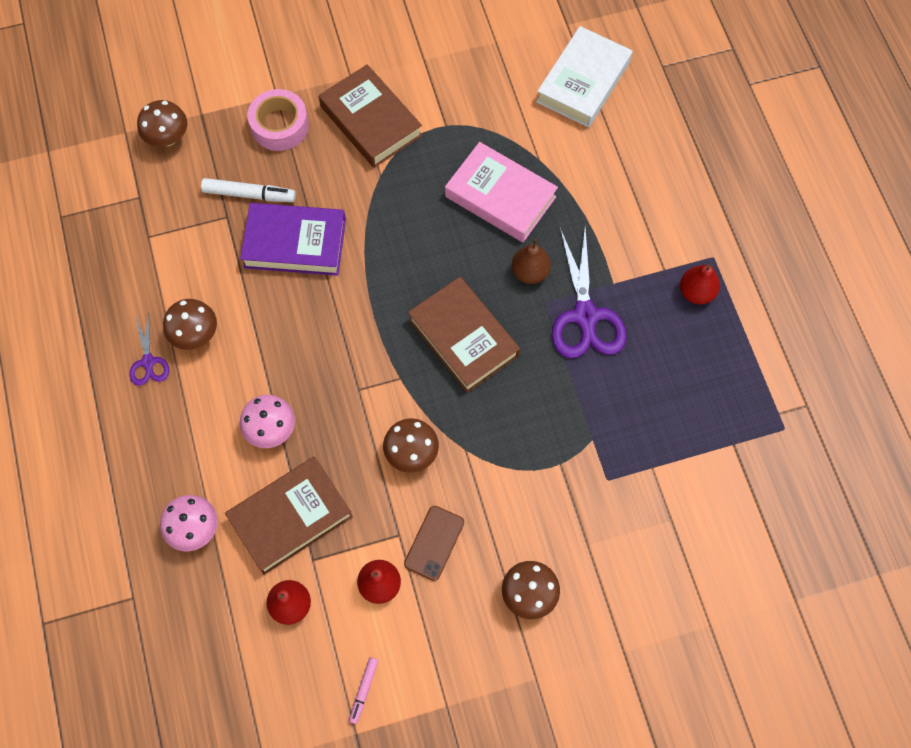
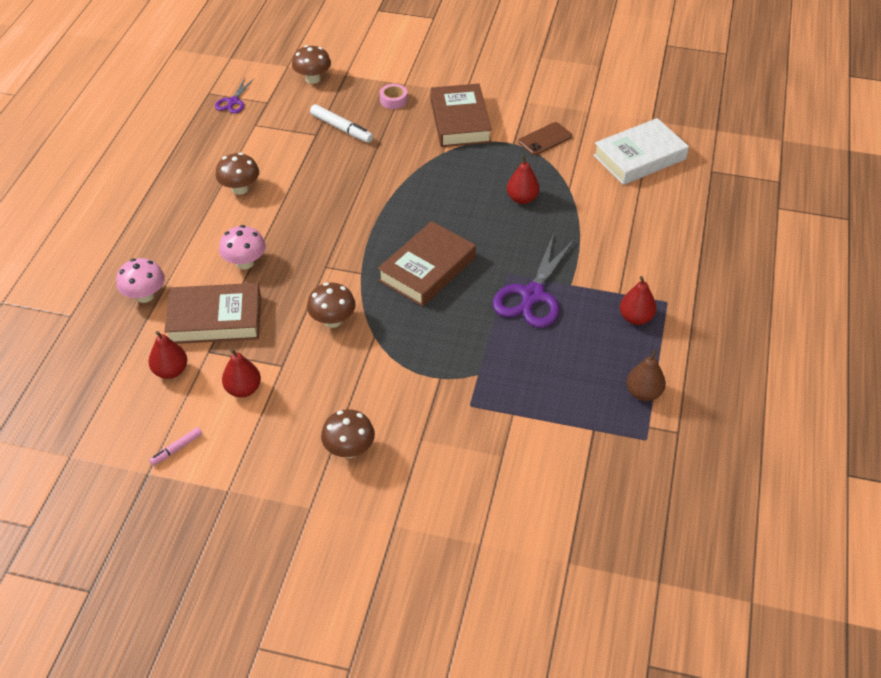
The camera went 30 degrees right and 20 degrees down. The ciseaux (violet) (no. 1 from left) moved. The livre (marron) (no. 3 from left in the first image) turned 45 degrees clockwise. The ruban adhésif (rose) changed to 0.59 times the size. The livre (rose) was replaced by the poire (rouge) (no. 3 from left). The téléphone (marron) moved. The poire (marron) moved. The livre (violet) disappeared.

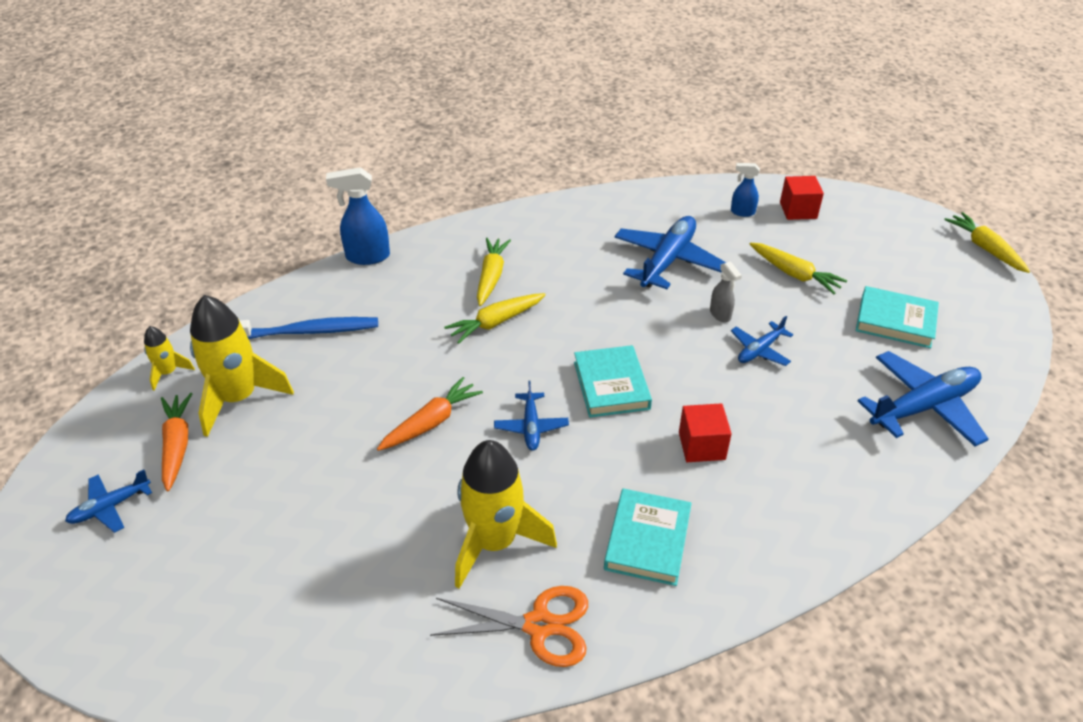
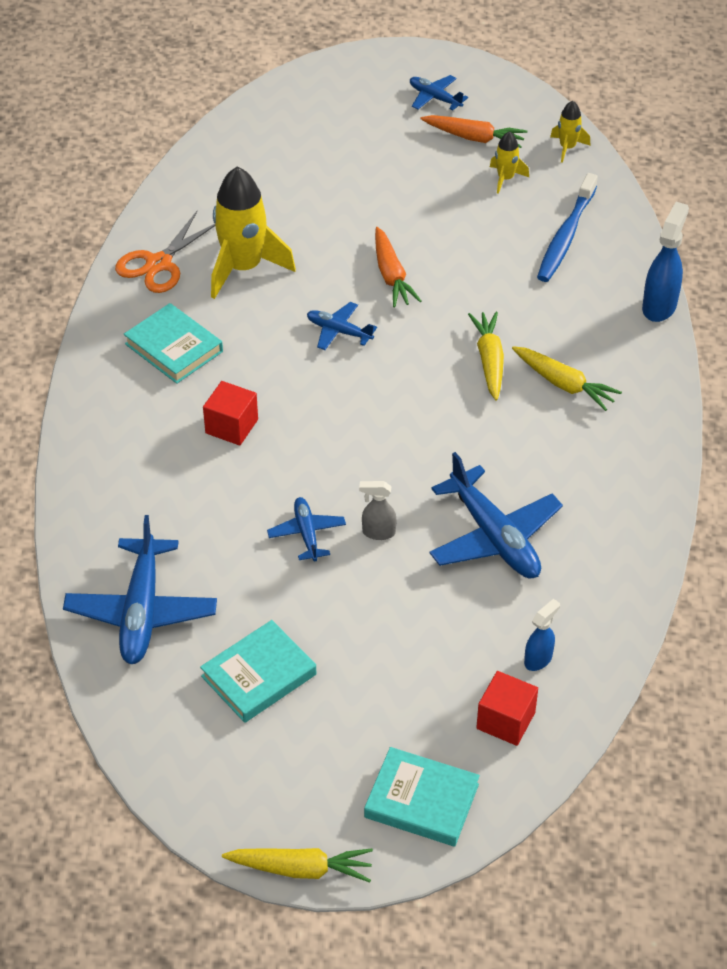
The camera went 120 degrees right and 5 degrees up. The livre (turquoise) (no. 1 from left in the first image) moved. The avion (bleu) (no. 1 from left in the first image) turned 45 degrees counterclockwise. The fusée (jaune) (no. 2 from left) changed to 0.48 times the size. The carotte (jaune) (no. 3 from left) disappeared.

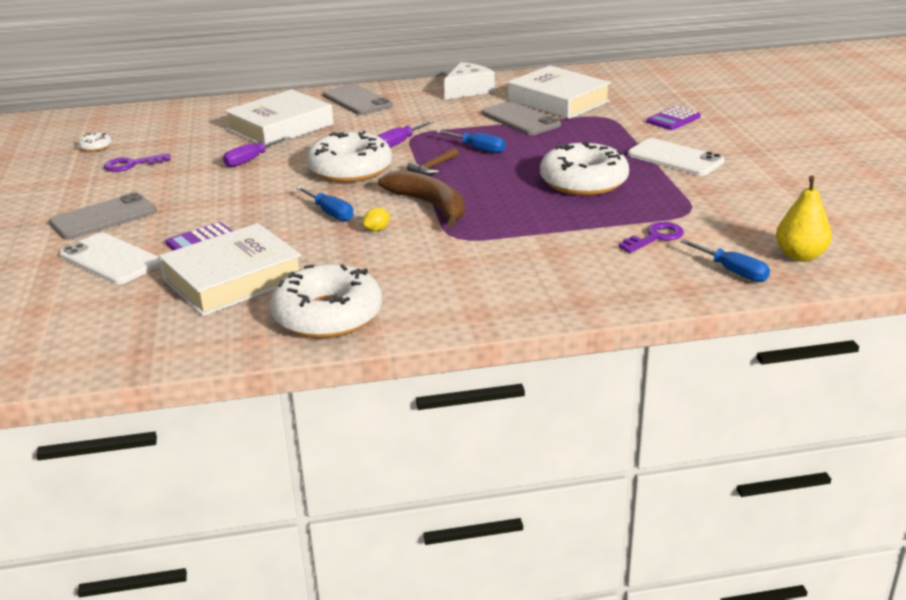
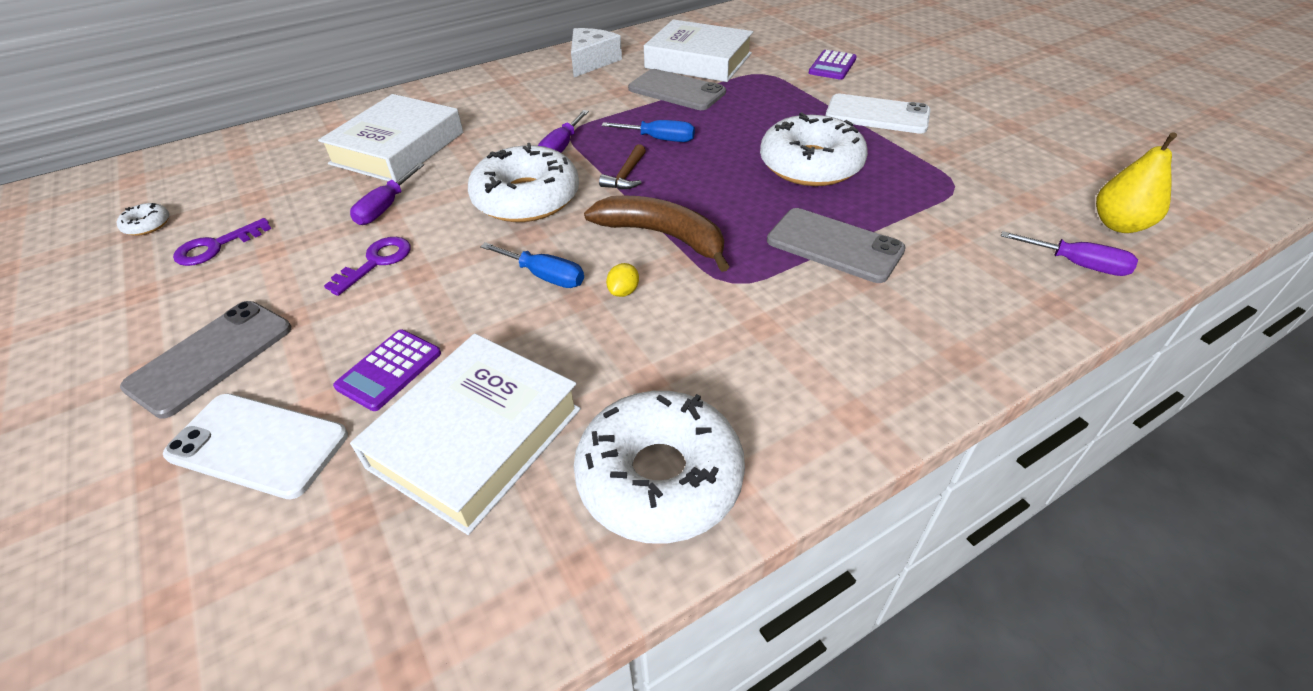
The camera went 20 degrees left and 15 degrees up. The clé (violet) (no. 2 from left) moved. The téléphone (gris) (no. 2 from left in the first image) moved. The tournevis (bleu) (no. 3 from left) became the tournevis (violet) (no. 3 from left).

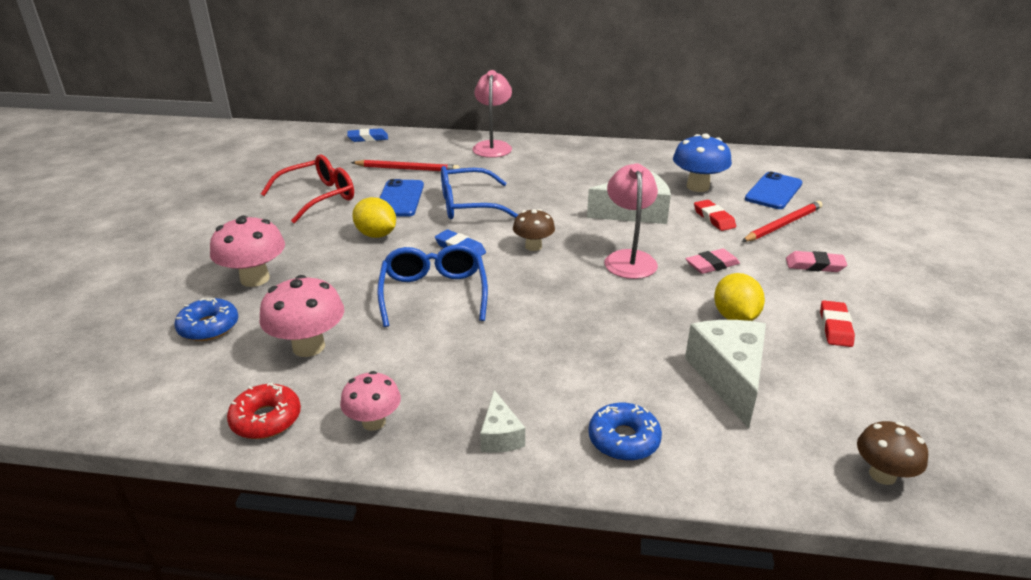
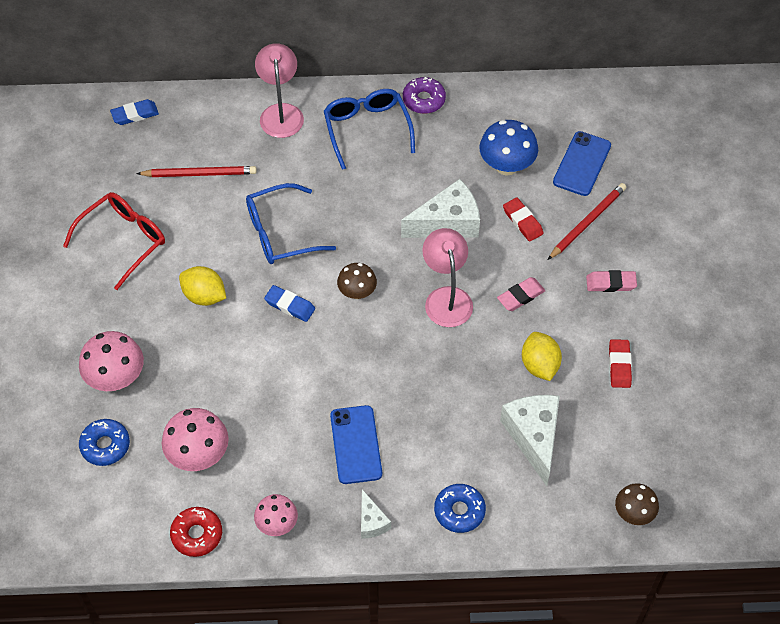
The camera went 10 degrees left and 25 degrees up. The lunettes (bleu) (no. 1 from left in the first image) moved. The téléphone (bleu) (no. 1 from left) moved. The beignet (violet) appeared.

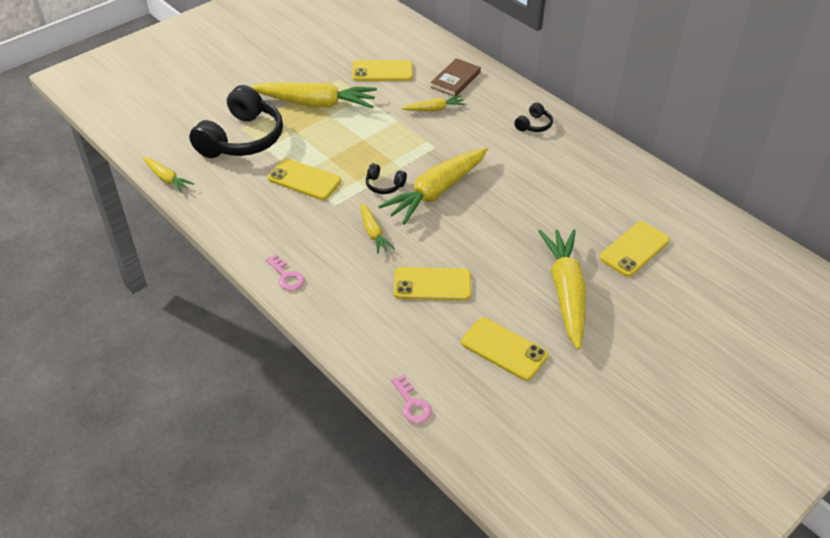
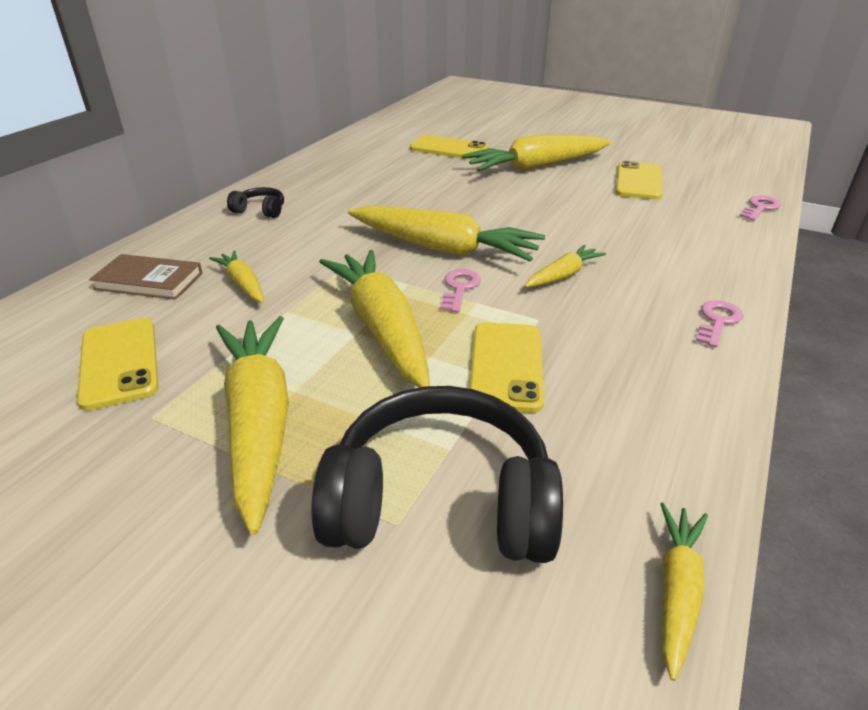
The camera went 110 degrees left and 10 degrees down. The carotte (jaune) (no. 3 from left) appeared. The casque audio (noir) (no. 2 from left) was replaced by the clé (rose) (no. 1 from left). The téléphone (jaune) (no. 3 from left) disappeared.

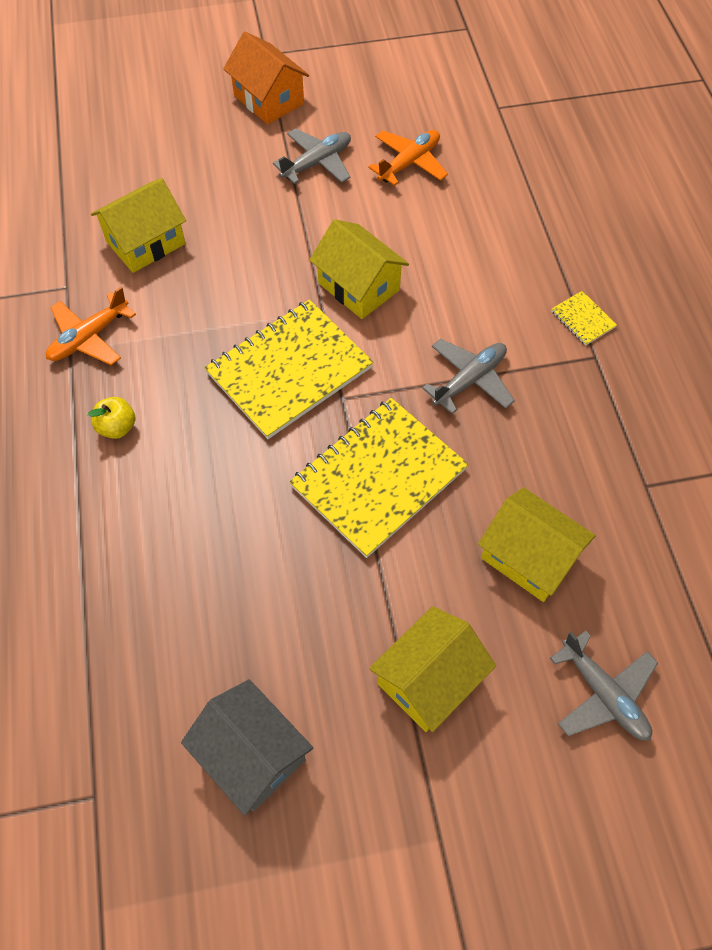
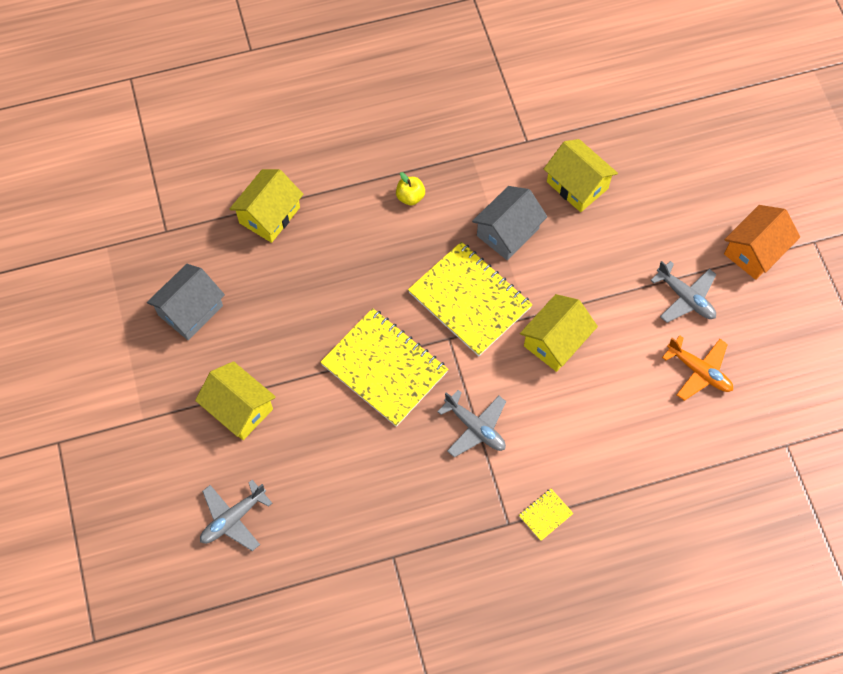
The camera went 85 degrees right and 5 degrees up. The maison (jaune) (no. 4 from left in the first image) moved. The maison (gris) (no. 2 from left) appeared. The avion (orange) (no. 1 from left) disappeared.

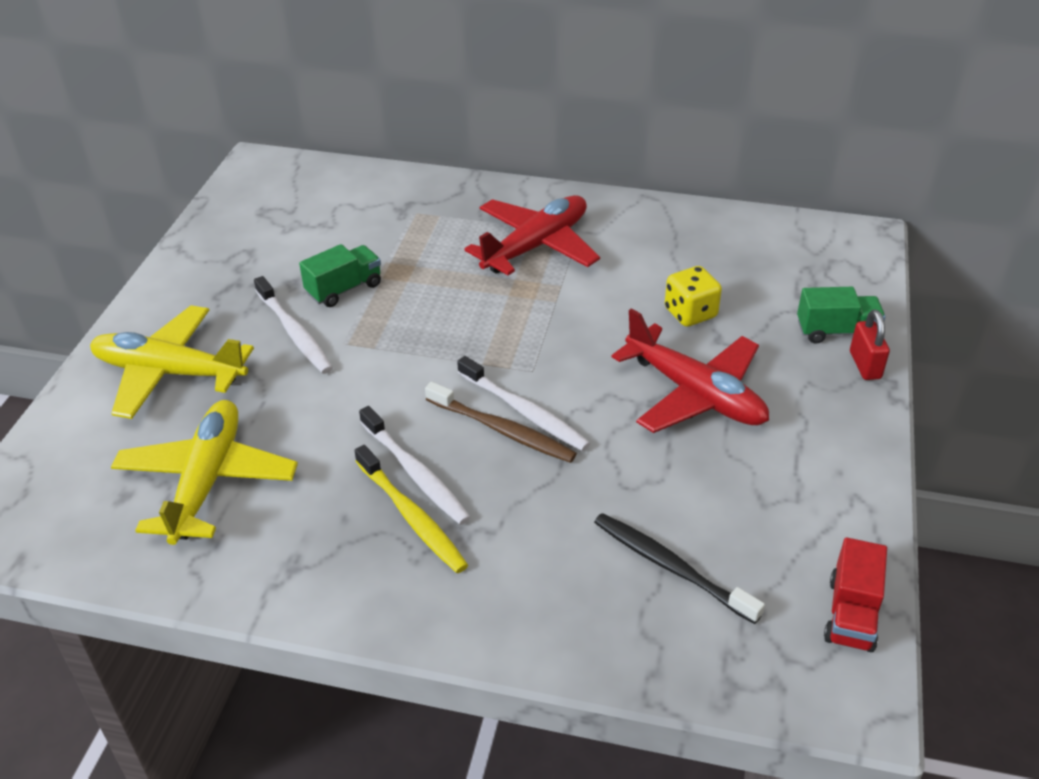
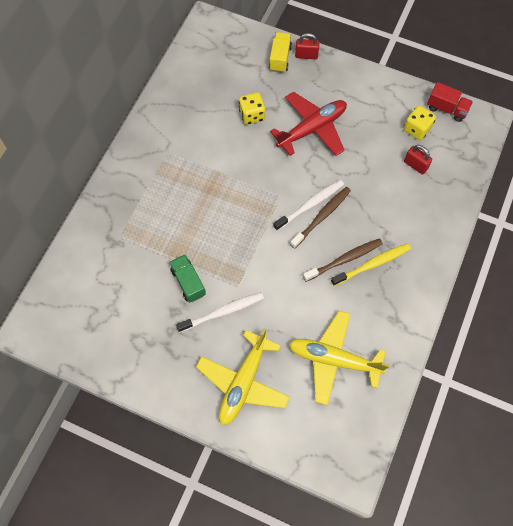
The camera went 80 degrees left and 25 degrees up. The camion (vert) (no. 2 from left) became the camion (jaune). The brosse à dents (blanc) (no. 2 from left) became the brosse à dents (marron) (no. 2 from left). The dé (jaune) (no. 2 from left) appeared. The brosse à dents (noir) was replaced by the cadenas (rouge) (no. 2 from left). The avion (rouge) (no. 1 from left) disappeared.

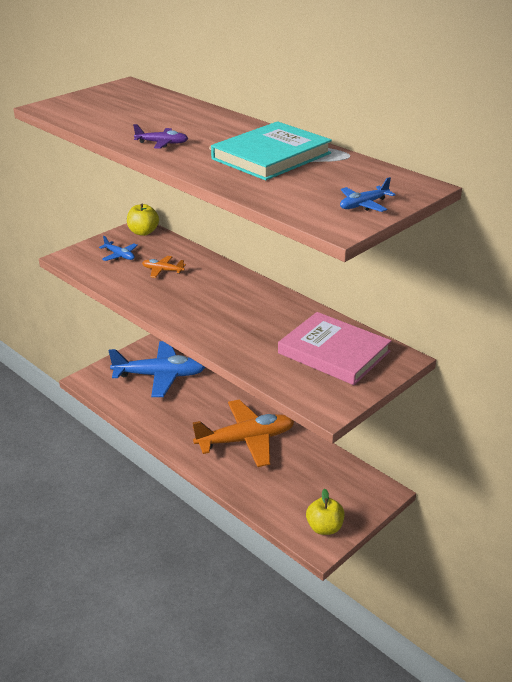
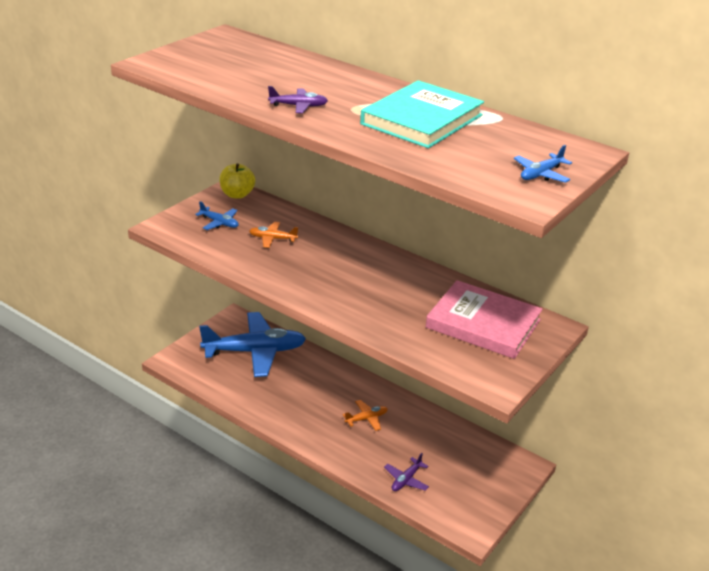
The camera went 10 degrees left and 0 degrees up. The avion (orange) (no. 2 from left) changed to 0.42 times the size. The avion (violet) (no. 2 from left) appeared. The pomme (jaune) (no. 2 from left) disappeared.

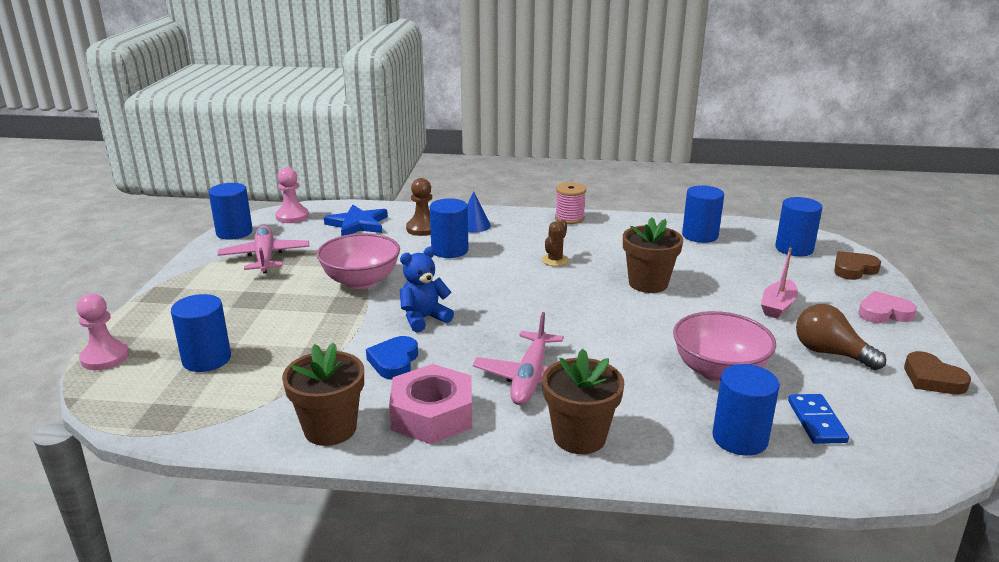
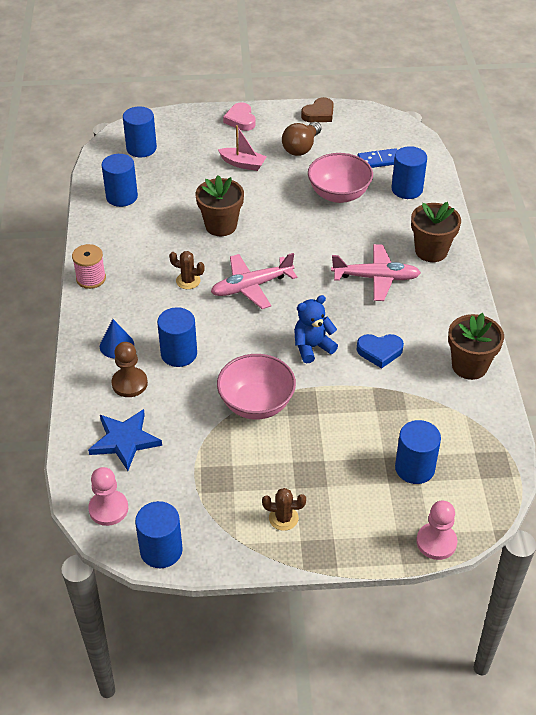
The camera went 100 degrees left and 20 degrees up. The avion (rose) (no. 1 from left) moved. The cactus (marron) (no. 2 from left) appeared. The ours en peluche (bleu) turned 105 degrees clockwise. The écrou (rose) disappeared. The cœur (marron) (no. 1 from left) disappeared.

